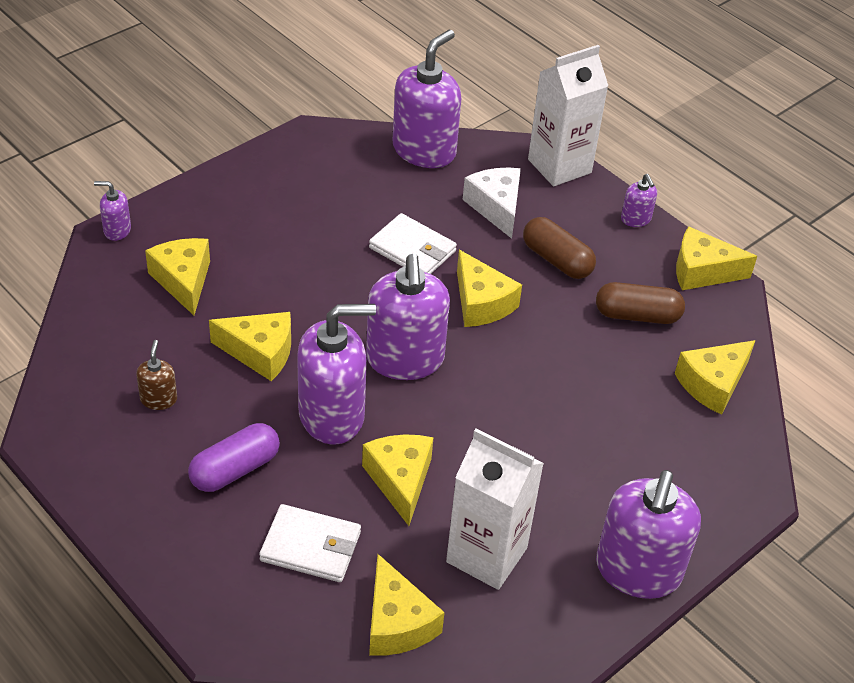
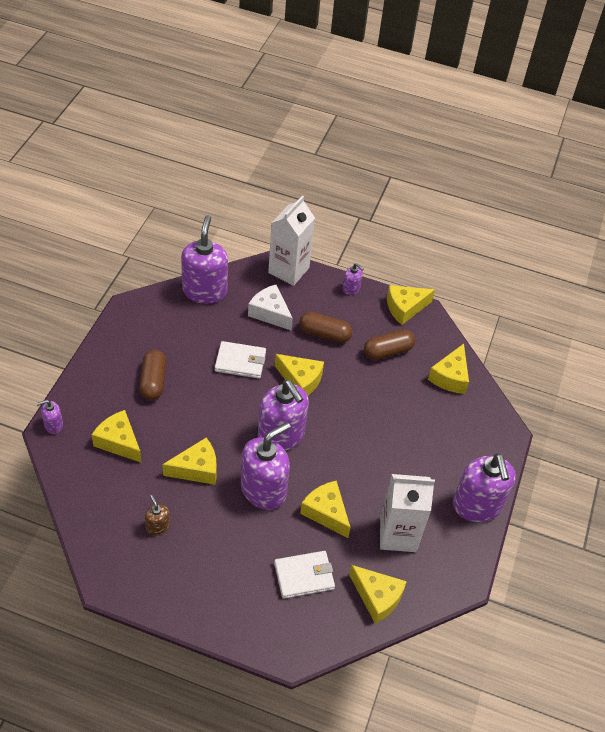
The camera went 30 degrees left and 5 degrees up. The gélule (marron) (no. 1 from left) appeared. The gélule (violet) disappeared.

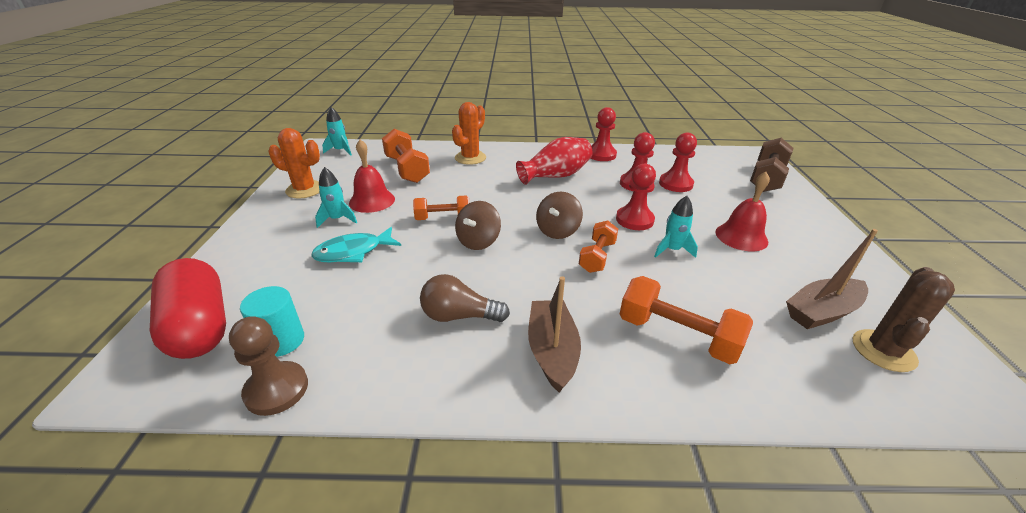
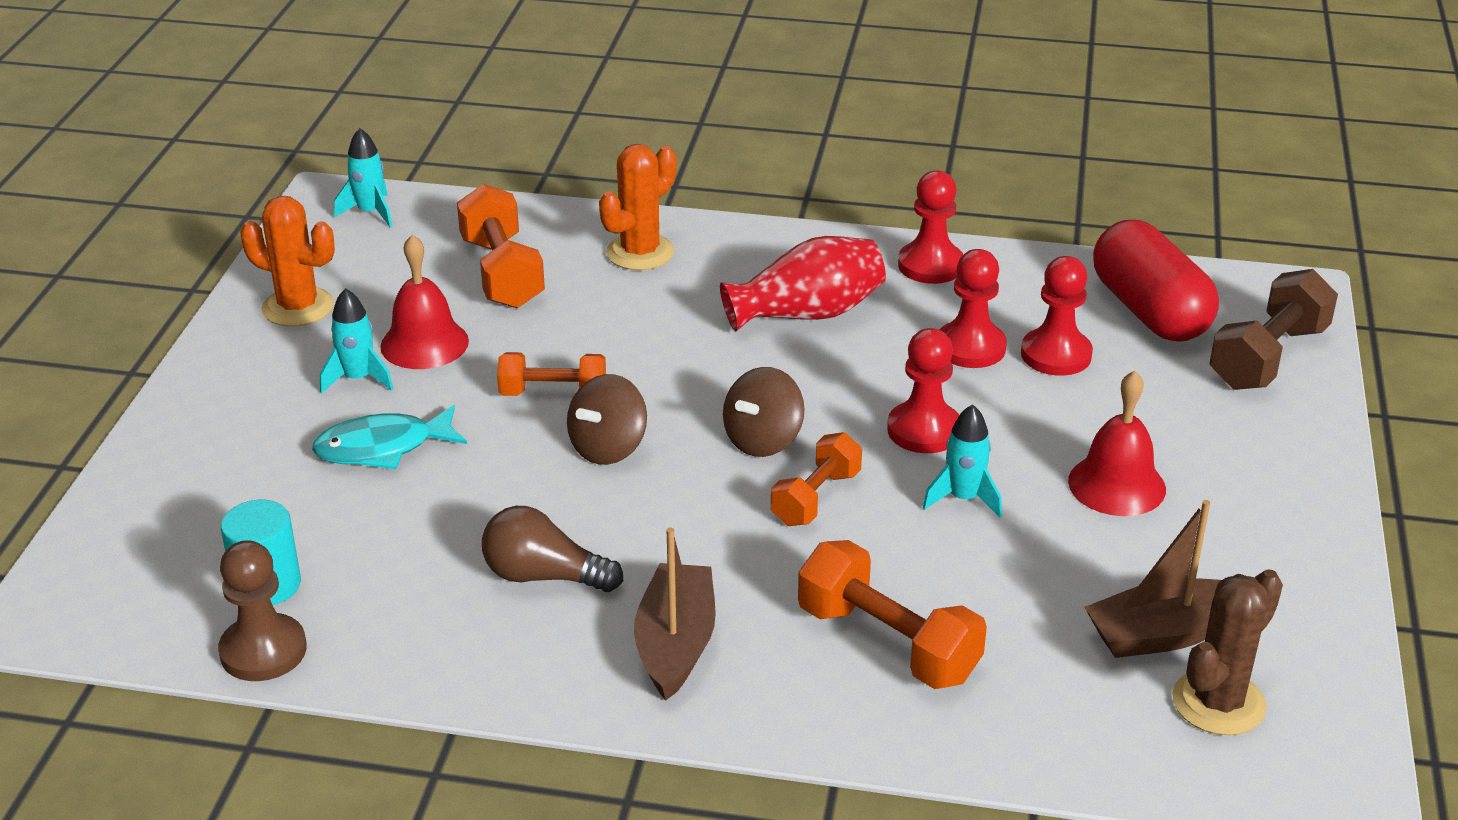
The camera went 10 degrees right and 0 degrees up. The gélule (rouge) moved.

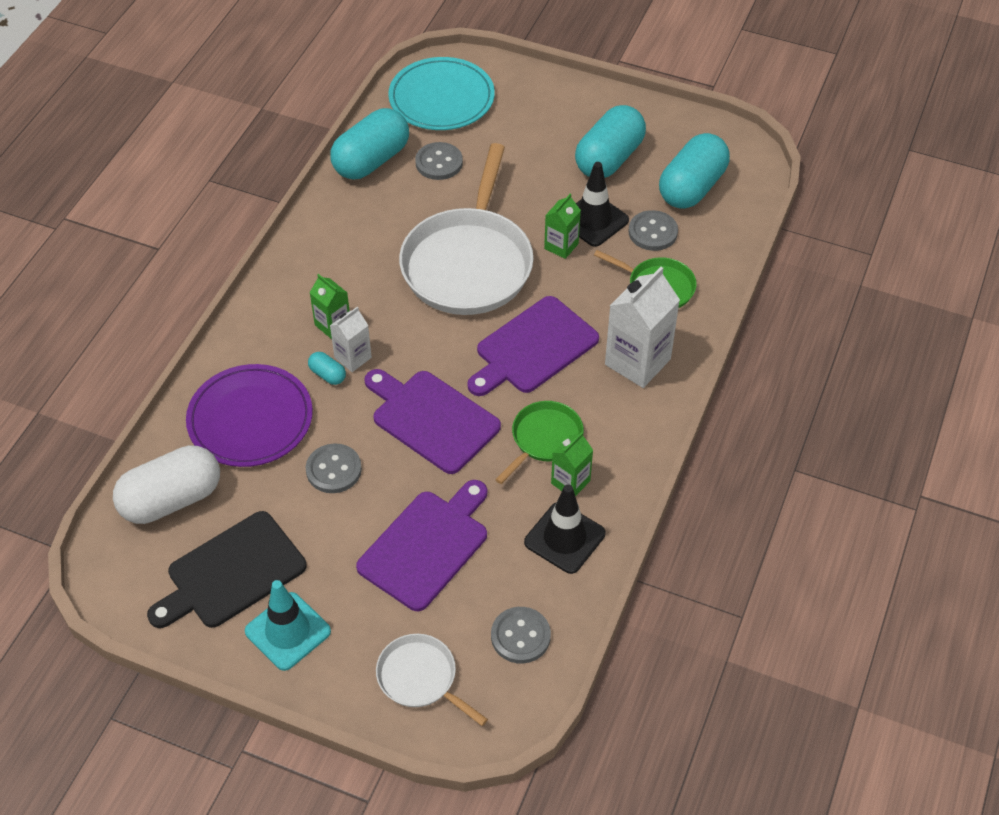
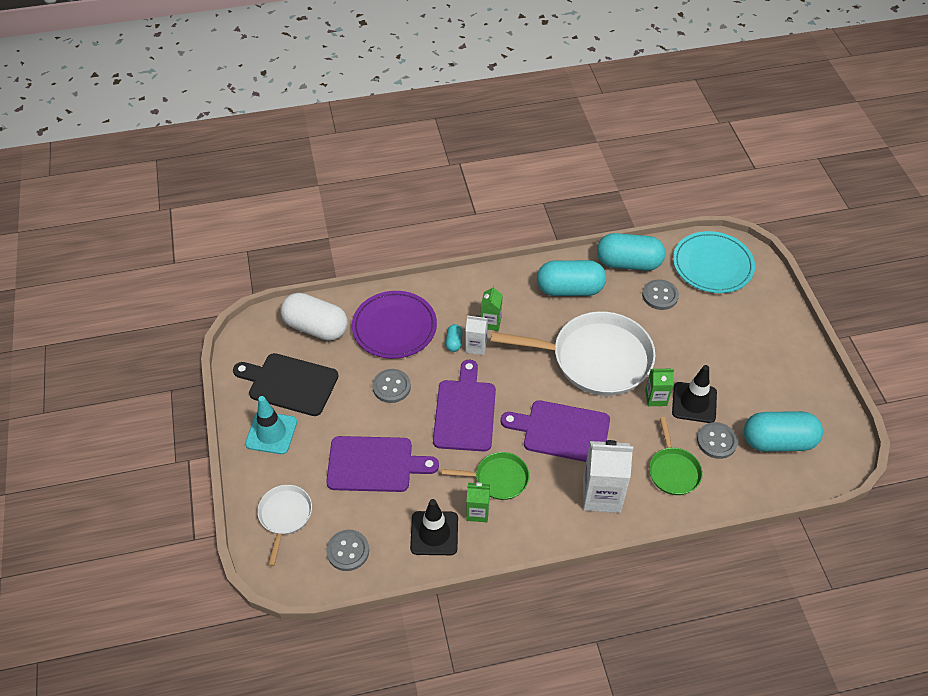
The camera went 55 degrees right and 0 degrees up. The poêle (blanc) (no. 2 from left) turned 150 degrees counterclockwise. The gélule (turquoise) (no. 3 from left in the first image) moved.

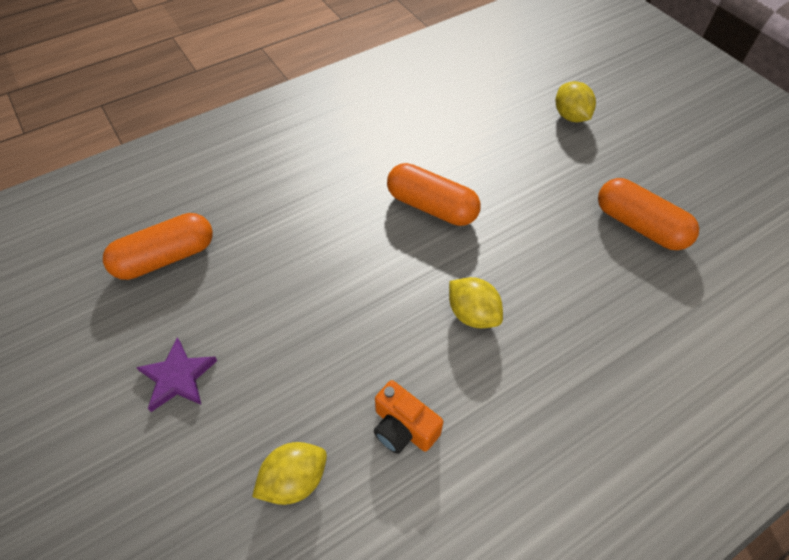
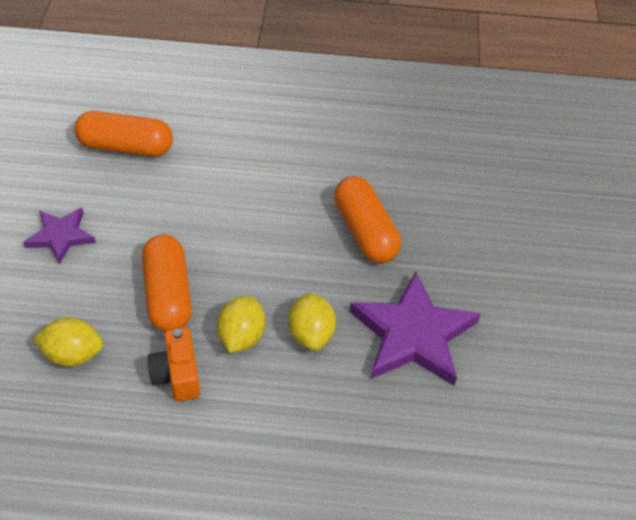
The camera went 35 degrees right and 5 degrees down. The gélule (orange) (no. 3 from left in the first image) moved. The citron (jaune) (no. 3 from left in the first image) moved. The étoile (violet) (no. 2 from left) appeared.

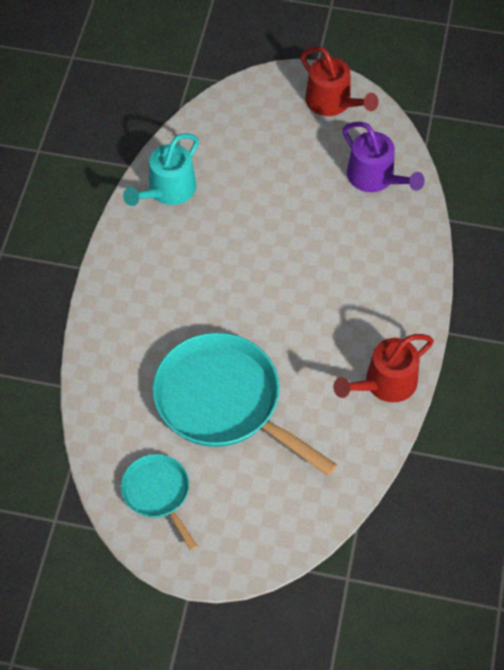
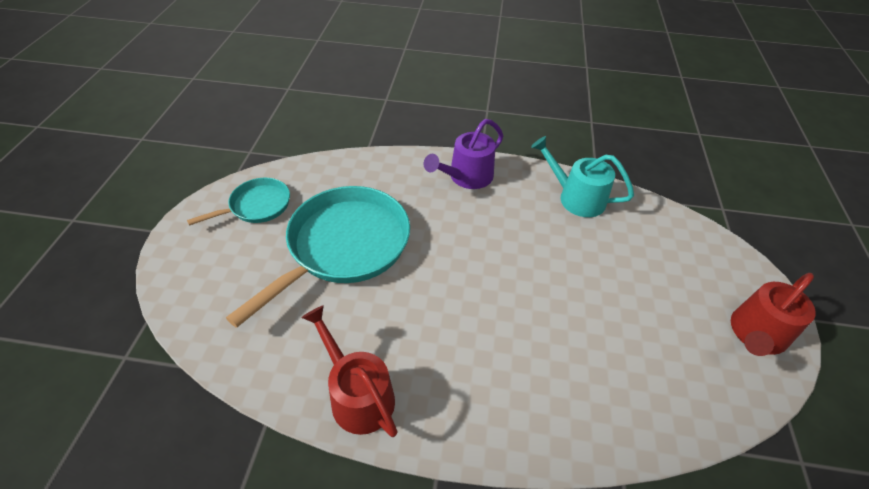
The camera went 85 degrees right and 10 degrees down. The arrosoir (violet) moved.

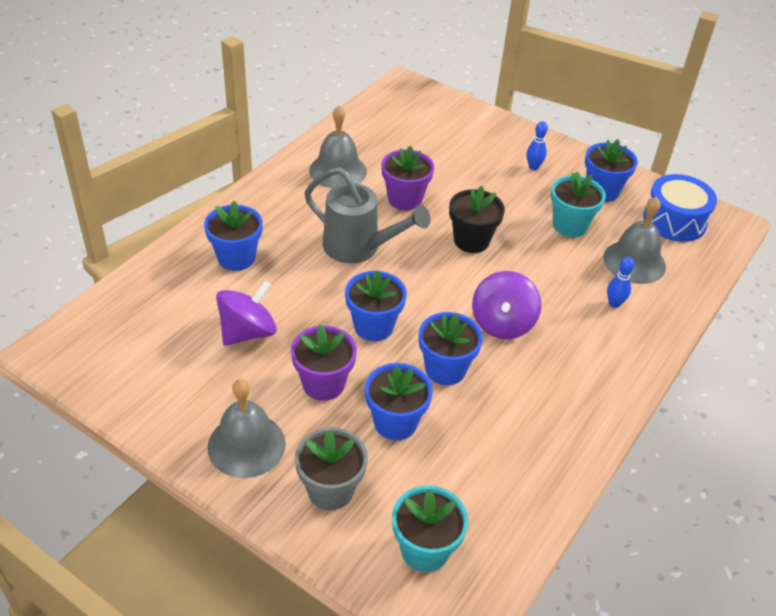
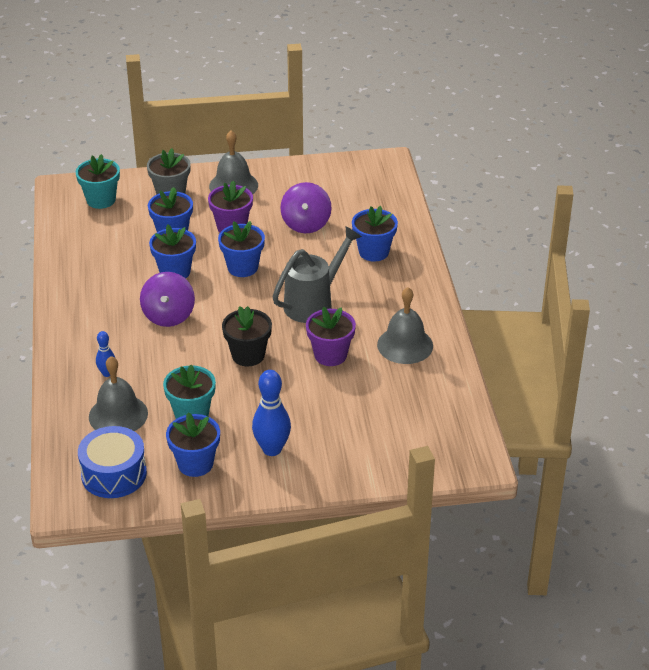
The camera went 140 degrees right and 5 degrees down. The toupie (violet) (no. 2 from left in the first image) turned 150 degrees counterclockwise. The quille (bleu) (no. 1 from left in the first image) changed to 1.81 times the size. The arrosoir (gris) turned 150 degrees clockwise.

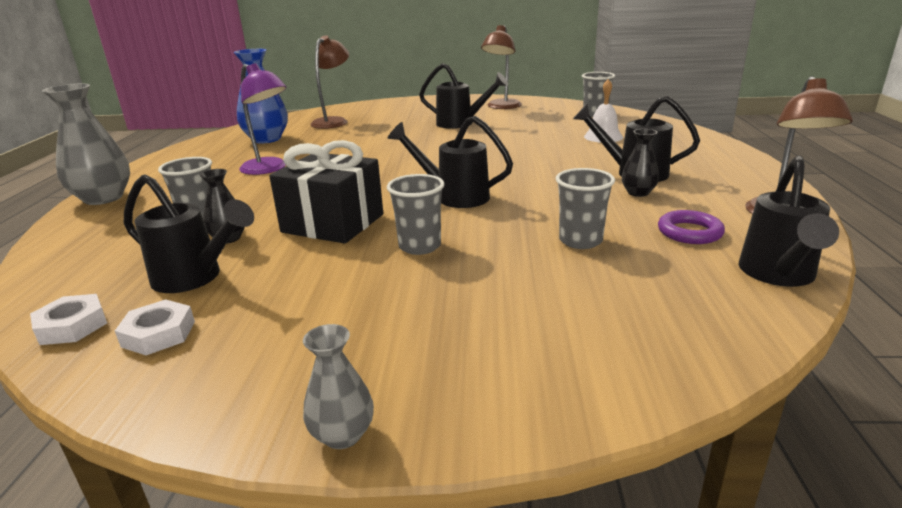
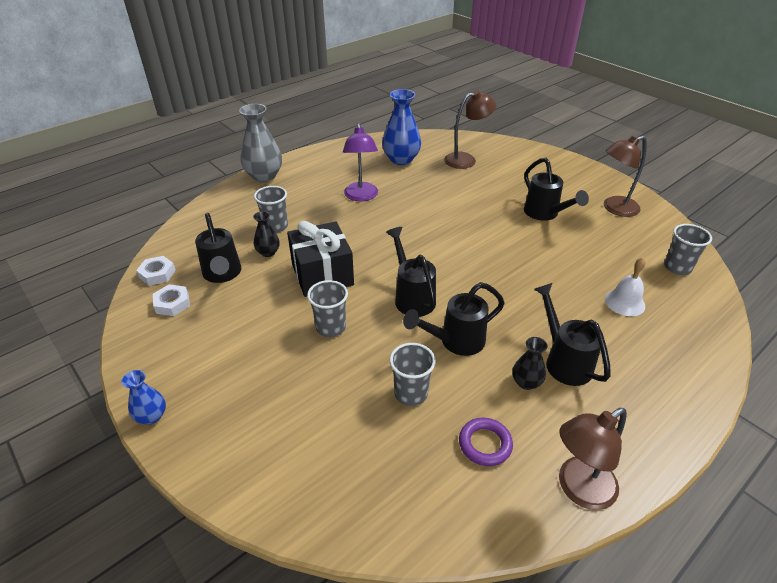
The camera went 45 degrees right and 15 degrees up. The vase (gris) (no. 2 from left) became the vase (bleu) (no. 1 from left). The arrosoir (noir) (no. 5 from left in the first image) moved.

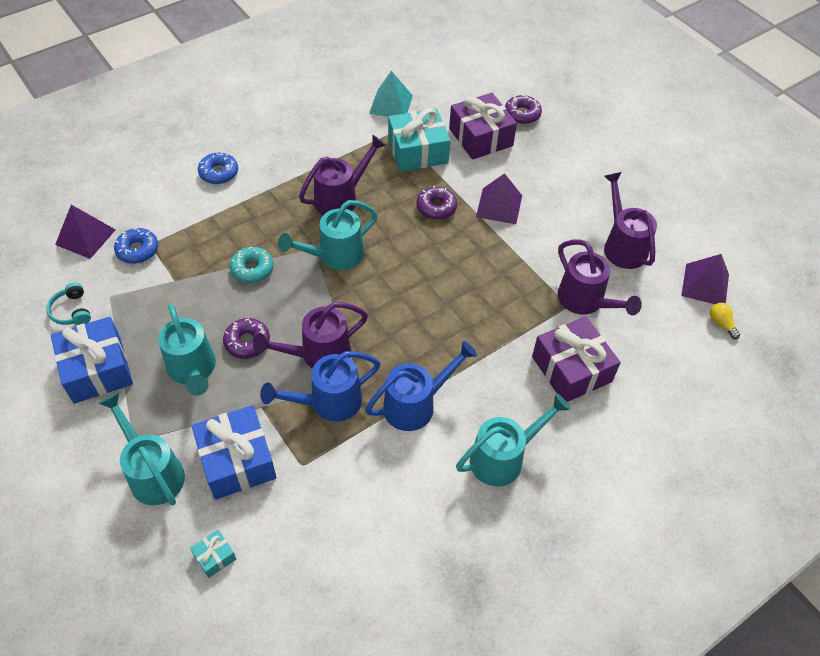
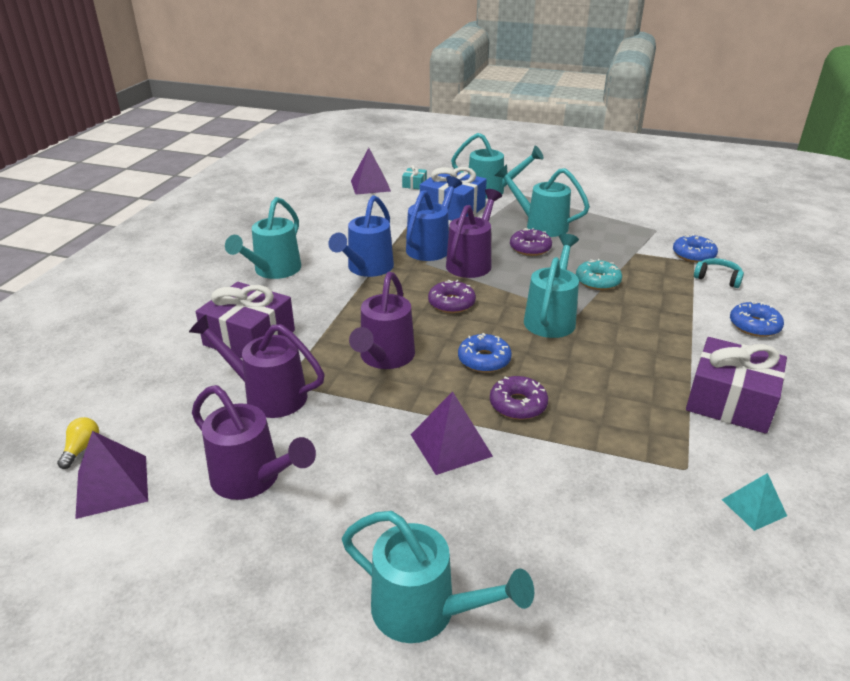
The camera went 145 degrees right and 20 degrees down. The ampoule (jaune) turned 105 degrees counterclockwise. The arrosoir (turquoise) (no. 2 from left) appeared. The arrosoir (violet) (no. 2 from left in the first image) moved. The pyramide (violet) (no. 1 from left in the first image) moved. The beignet (violet) (no. 3 from left in the first image) moved. The beignet (bleu) (no. 1 from left) appeared. The cadeau (violet) (no. 1 from left in the first image) moved. The casque audio (turquoise) moved. The pyramide (turquoise) changed to 0.64 times the size. The cadeau (bleu) (no. 1 from left) disappeared. The cadeau (turquoise) (no. 2 from left) disappeared.

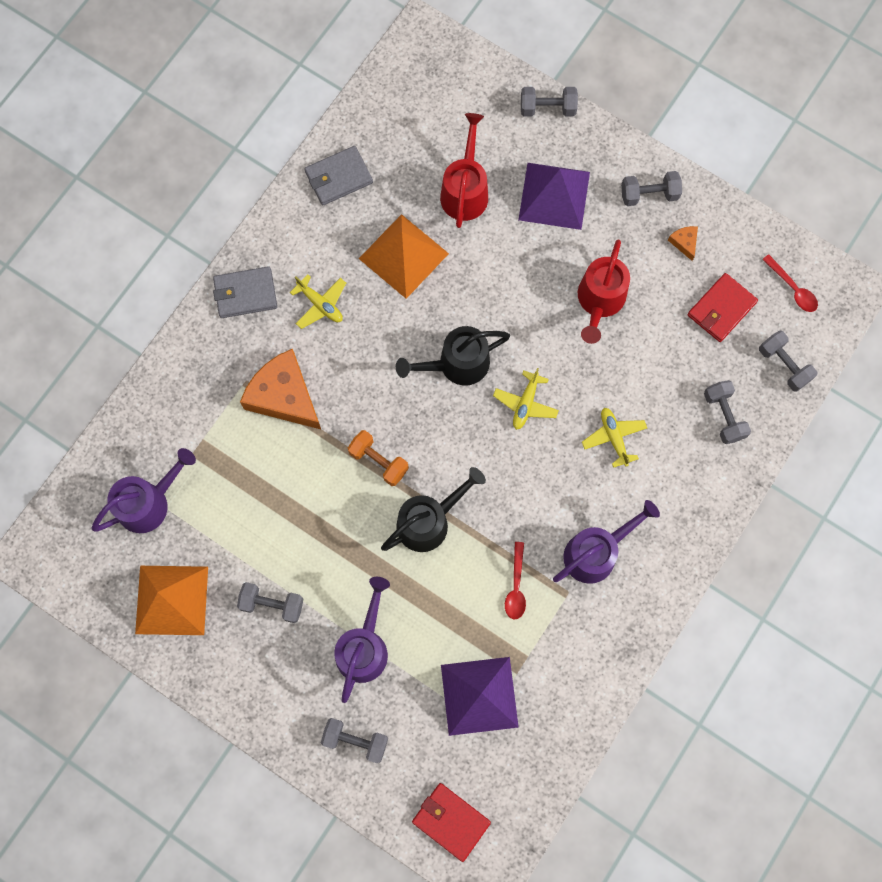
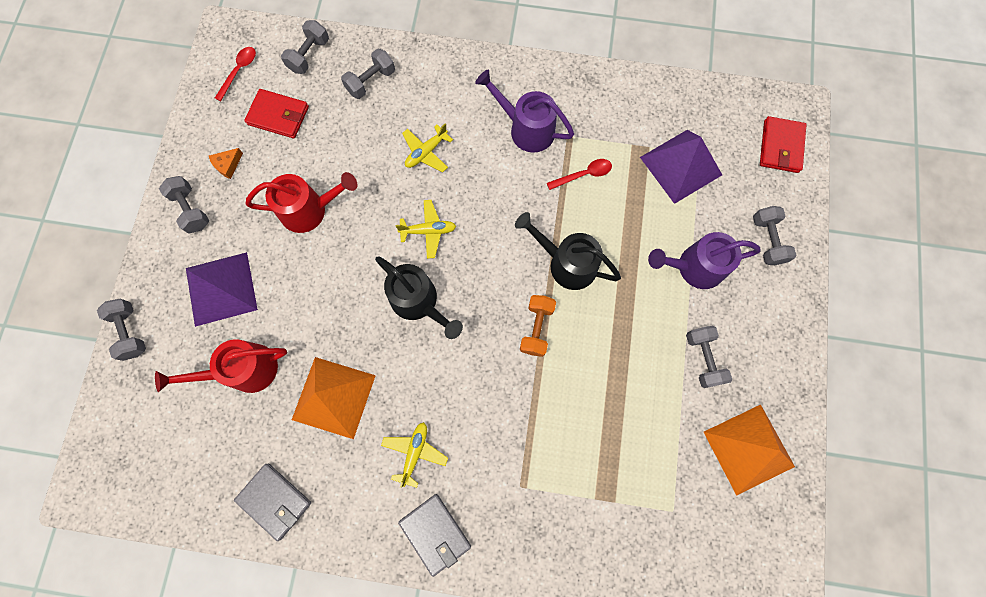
The camera went 115 degrees left and 0 degrees up. The arrosoir (violet) (no. 1 from left) disappeared. The fromage (orange) (no. 1 from left) disappeared.

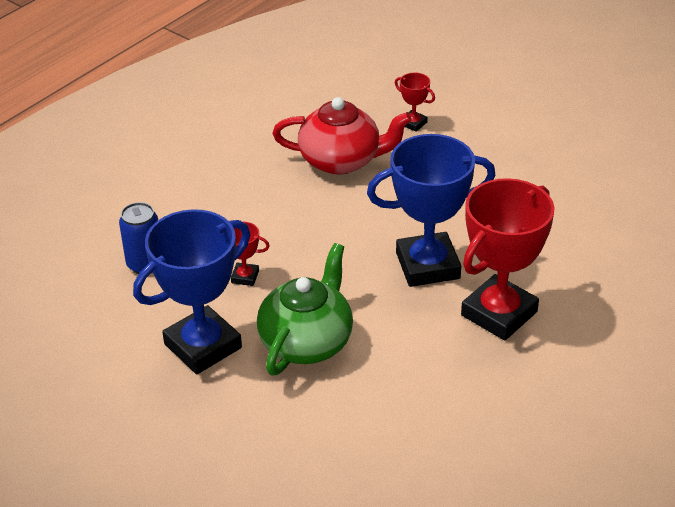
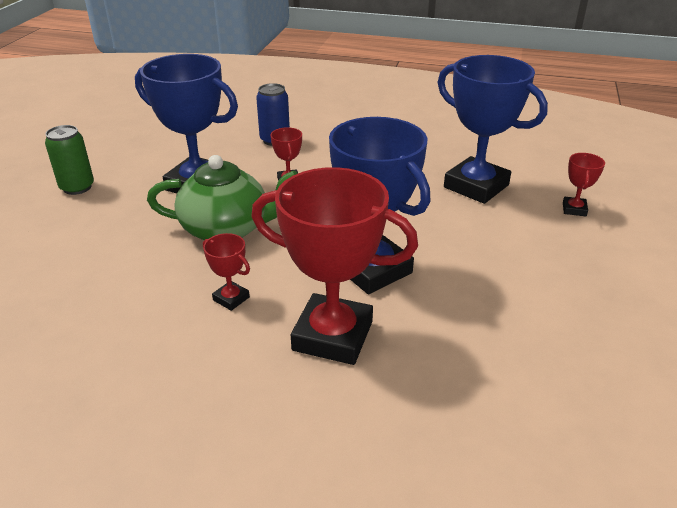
The camera went 65 degrees right and 5 degrees down. The canette (vert) appeared. The trophée (rouge) (no. 1 from left) appeared. The théière (rouge) was replaced by the trophée (bleu) (no. 3 from left).

